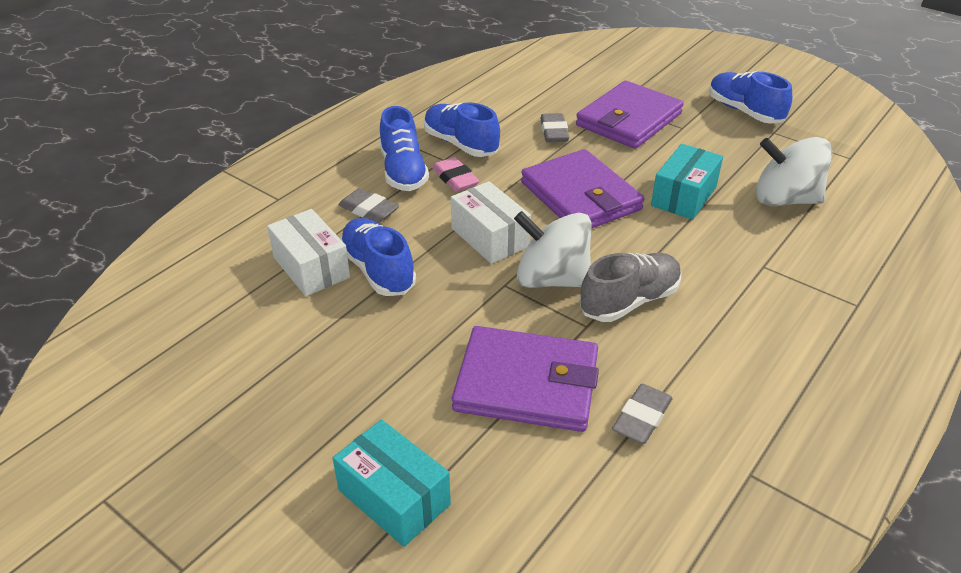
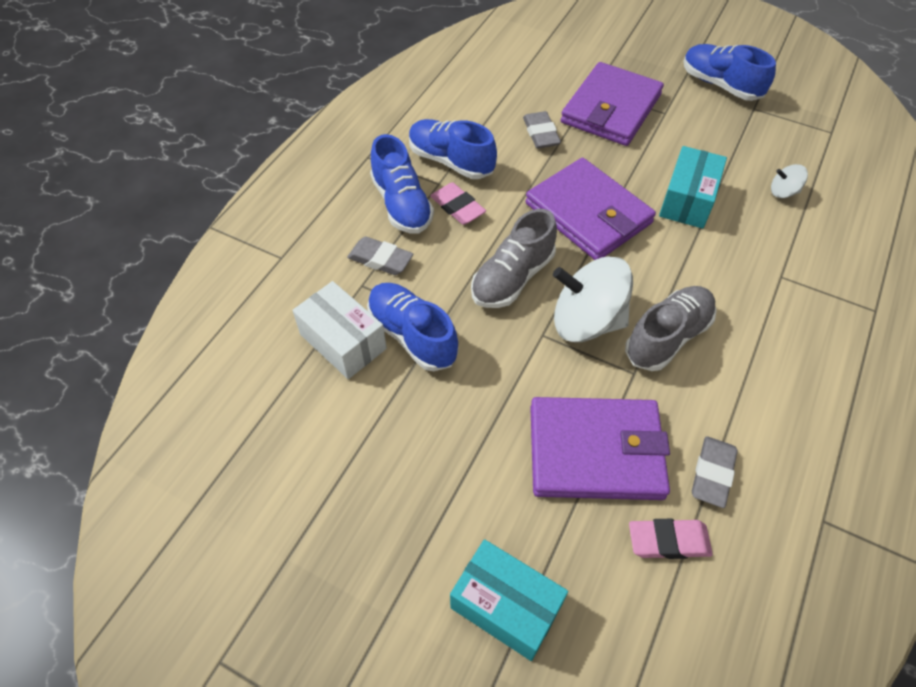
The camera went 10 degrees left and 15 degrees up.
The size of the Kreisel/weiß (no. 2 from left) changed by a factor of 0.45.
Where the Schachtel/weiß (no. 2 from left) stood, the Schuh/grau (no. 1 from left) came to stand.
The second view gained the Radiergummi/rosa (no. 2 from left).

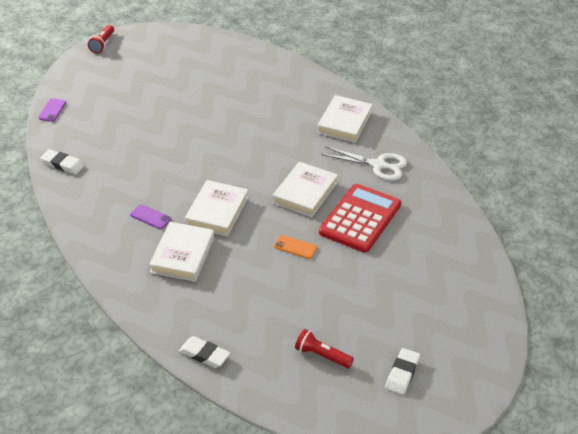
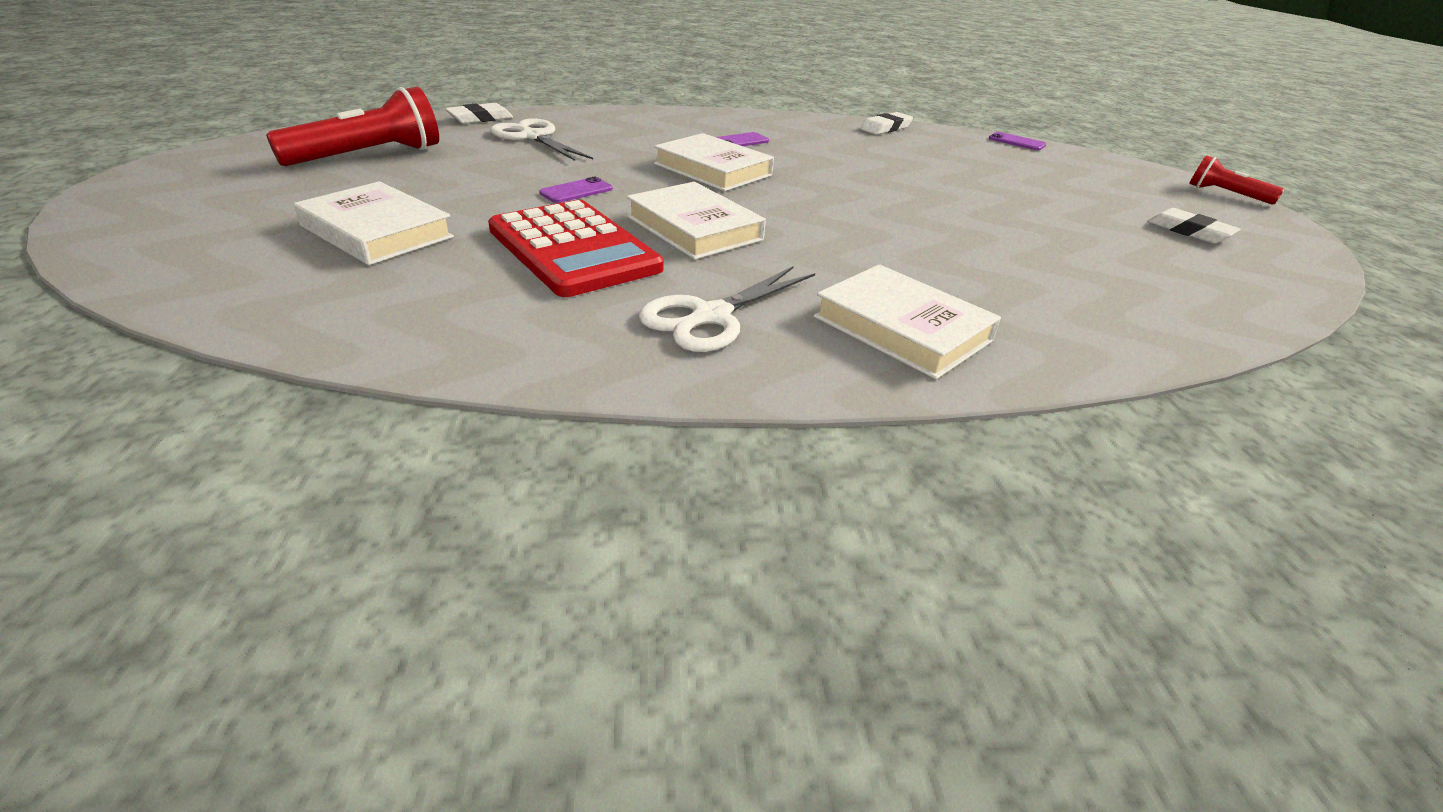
The camera went 115 degrees right and 5 degrees down.
The Buch/weiß (no. 1 from left) ended up elsewhere.
What was the Handy/orange turned into the Handy/lila (no. 1 from left).
The size of the Taschenlampe/rot (no. 2 from left in the first image) changed by a factor of 1.78.
The Radiergummi/weiß (no. 3 from left) ended up elsewhere.
The second view gained the Schere/weiß (no. 1 from left).

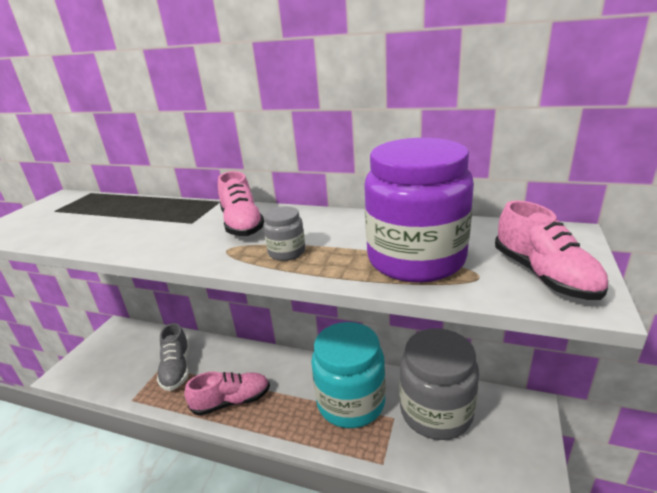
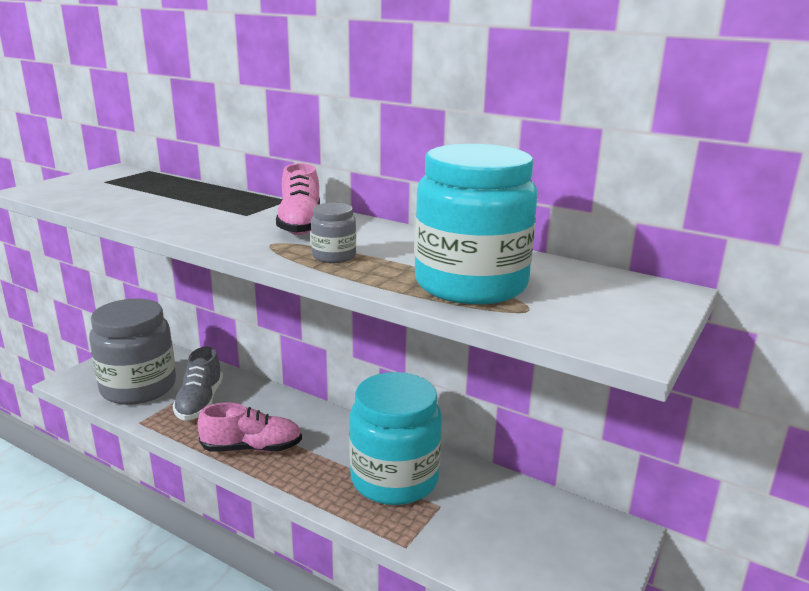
The camera went 10 degrees right and 5 degrees down.
What was the Einmachglas/lila turned into the Einmachglas/türkis (no. 2 from left).
The second view lost the Schuh/rosa (no. 3 from left).
The Einmachglas/grau (no. 2 from left in the first image) ended up elsewhere.

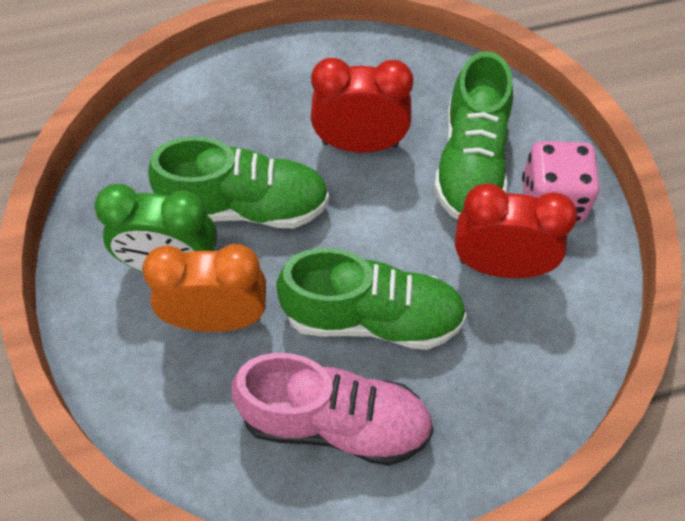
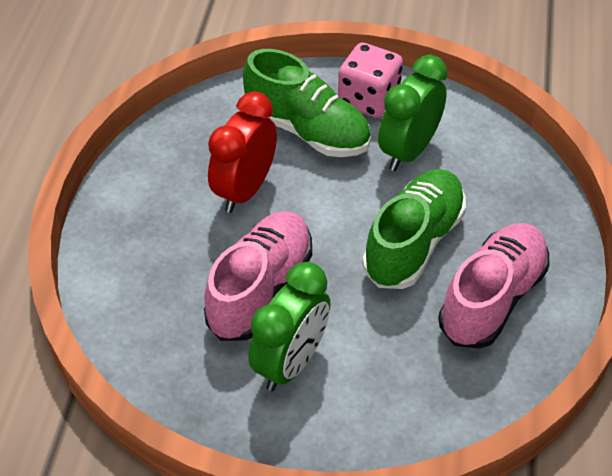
The camera went 65 degrees left and 10 degrees down.
What was the Schuh/grün (no. 1 from left) turned into the Schuh/rosa (no. 1 from left).
What was the Wecker/rot (no. 2 from left) turned into the Wecker/grün (no. 2 from left).
The second view lost the Wecker/orange.

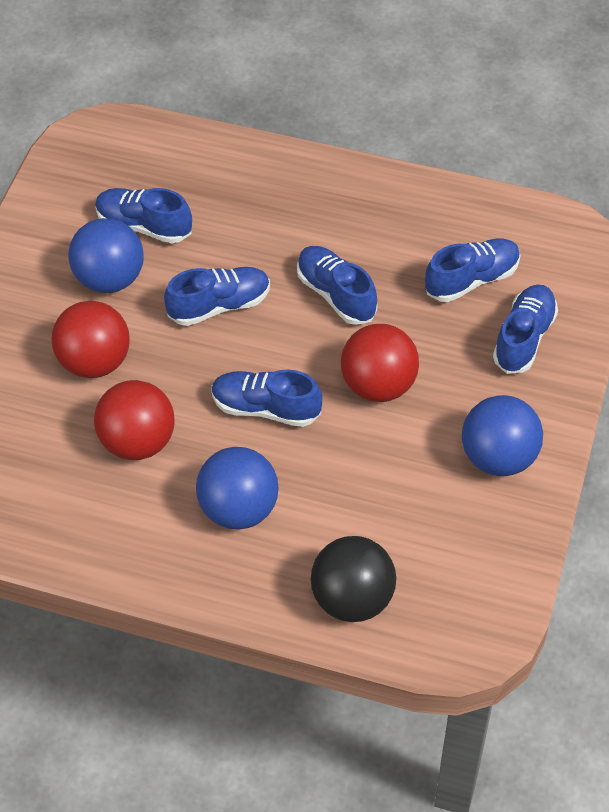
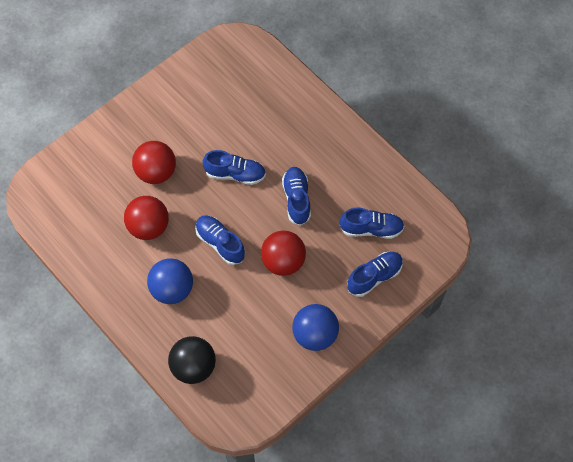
The camera went 30 degrees right and 10 degrees up.
The second view lost the Schuh/blau (no. 1 from left).
The second view lost the Ball/blau (no. 1 from left).

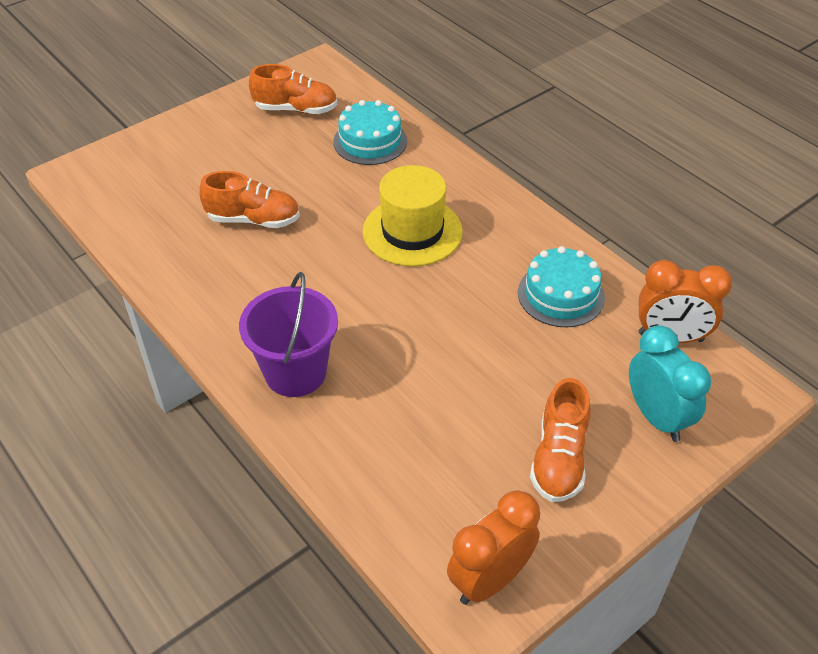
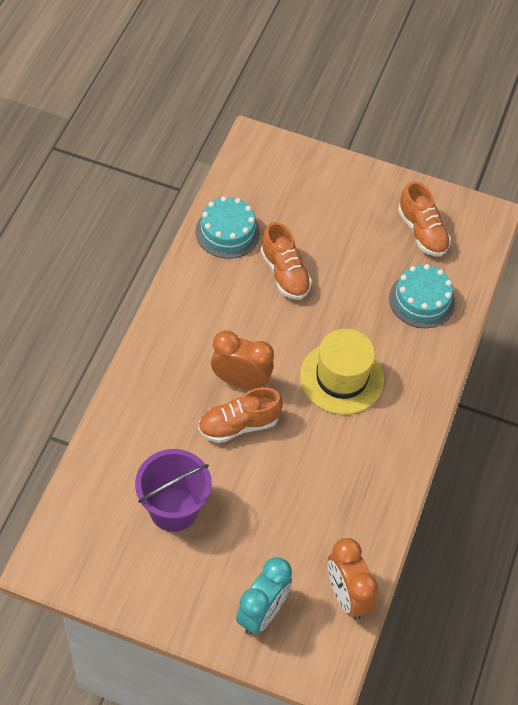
The camera went 55 degrees right and 10 degrees up.
The Kuchen/türkis (no. 2 from left in the first image) ended up elsewhere.
The Eimer/lila ended up elsewhere.
The Schuh/orange (no. 3 from left in the first image) ended up elsewhere.
The Wecker/orange (no. 1 from left) ended up elsewhere.

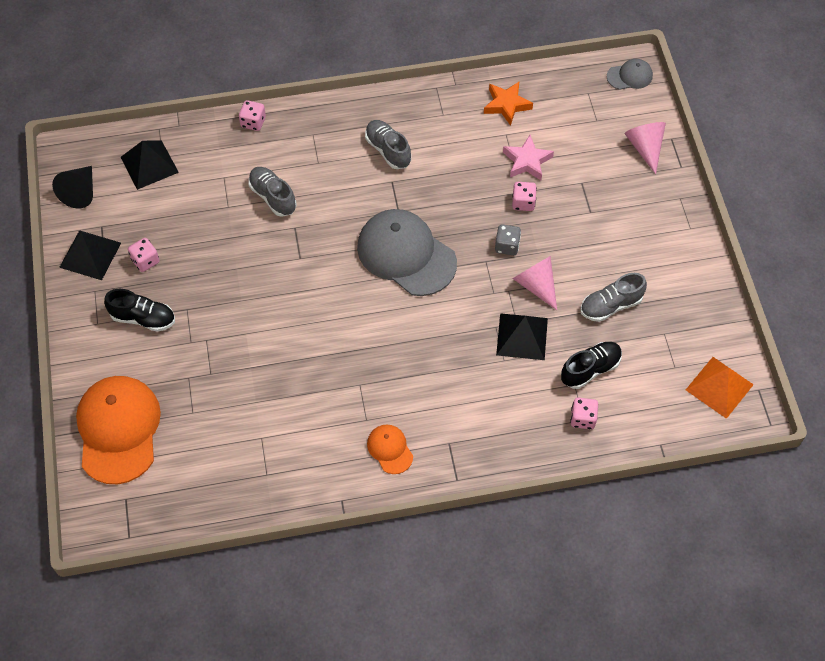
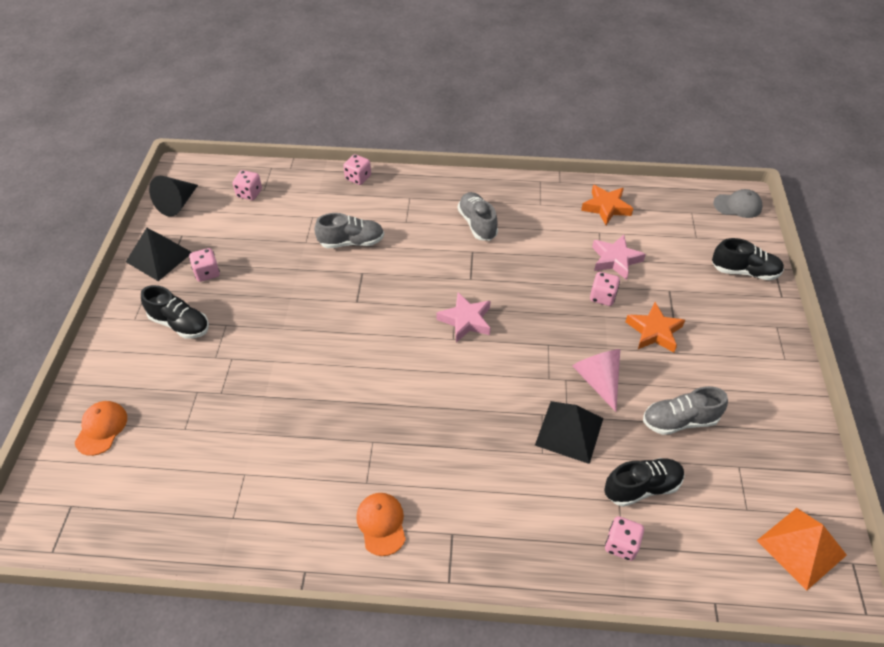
The camera went 15 degrees right and 10 degrees down.
Where the Kegel/rosa (no. 2 from left) stood, the Schuh/schwarz (no. 3 from left) came to stand.
Where the Pyramide/schwarz (no. 2 from left) stood, the Spielwürfel/rosa (no. 2 from left) came to stand.
The Schuh/grau (no. 1 from left) ended up facing another way, 105 degrees clockwise from before.
Where the Kappe/grau (no. 1 from left) stood, the Stern/rosa (no. 1 from left) came to stand.
The second view lost the Spielwürfel/grau.
The size of the Kappe/orange (no. 1 from left) changed by a factor of 0.47.
The second view gained the Stern/orange (no. 2 from left).

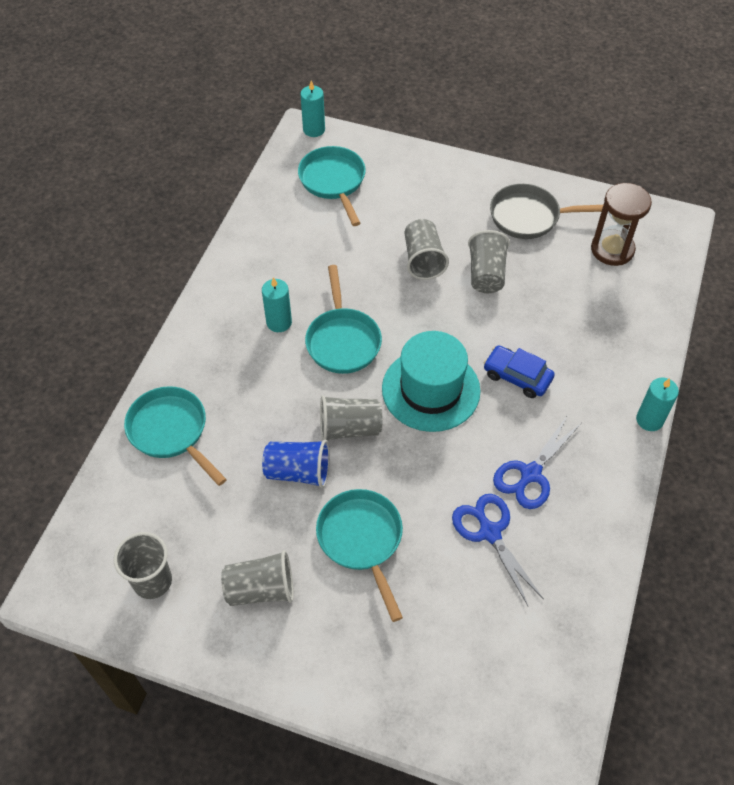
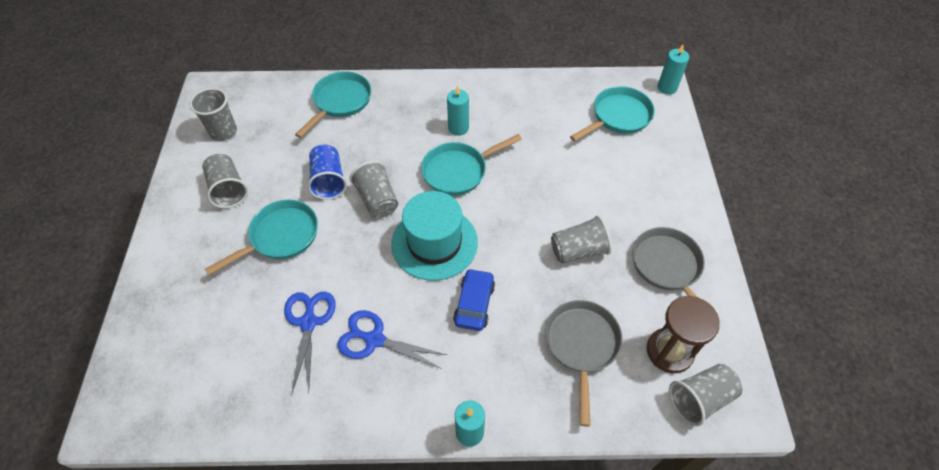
The camera went 70 degrees right and 0 degrees up.
The Becher/grau (no. 4 from left in the first image) ended up elsewhere.
The Schere/blau (no. 1 from left) ended up facing another way, 45 degrees counterclockwise from before.
The second view gained the Pfanne/grau (no. 1 from left).

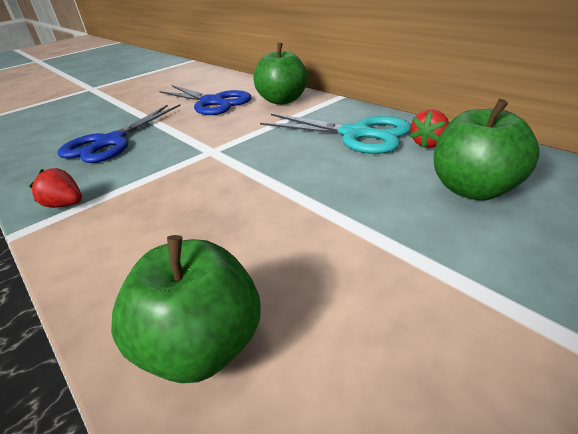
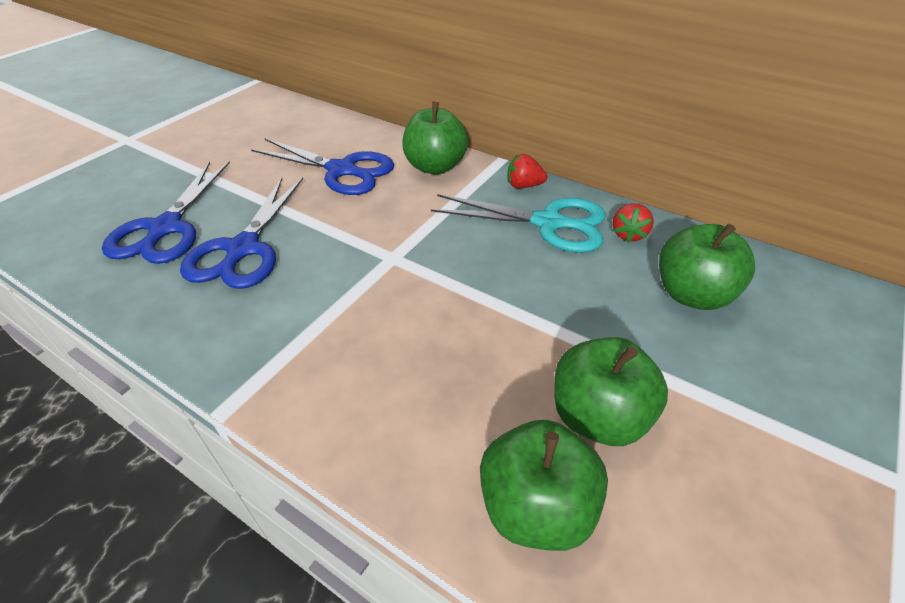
The camera went 20 degrees left and 10 degrees up.
The Erdbeere/rot (no. 1 from left) ended up elsewhere.
The second view gained the Schere/blau (no. 1 from left).
The second view gained the Apfel/grün (no. 3 from left).

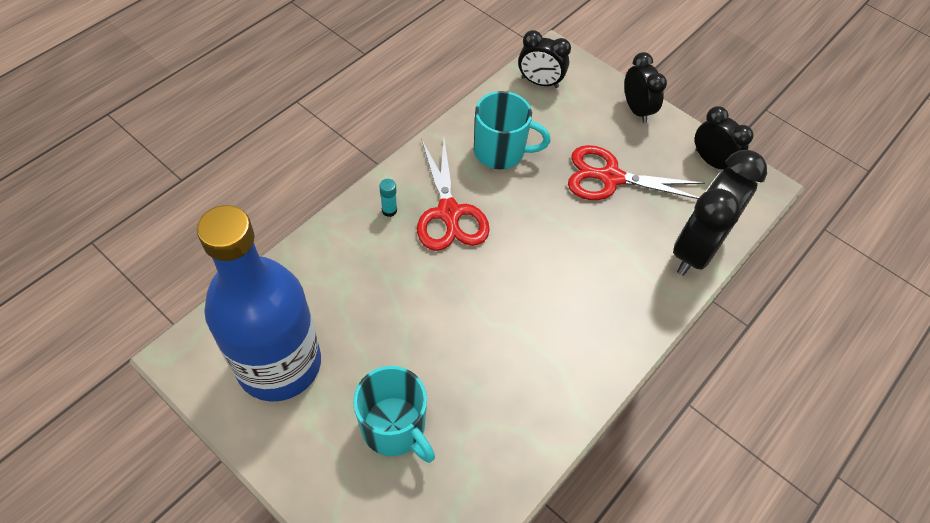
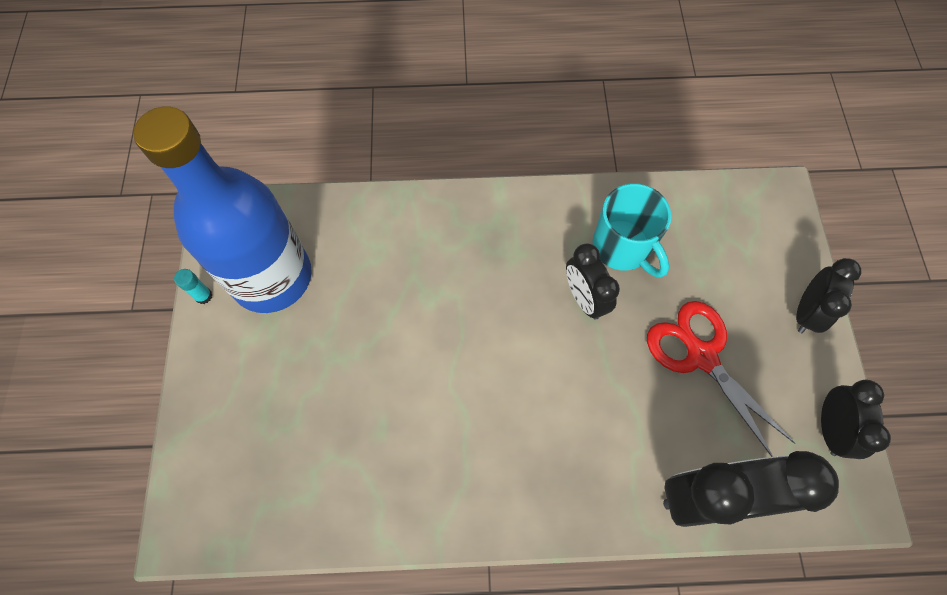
The camera went 50 degrees right and 10 degrees up.
The Wecker/schwarz (no. 1 from left) ended up elsewhere.
The second view lost the Schere/rot (no. 1 from left).
The Klebestift/türkis ended up elsewhere.
The second view lost the Tasse/türkis (no. 1 from left).

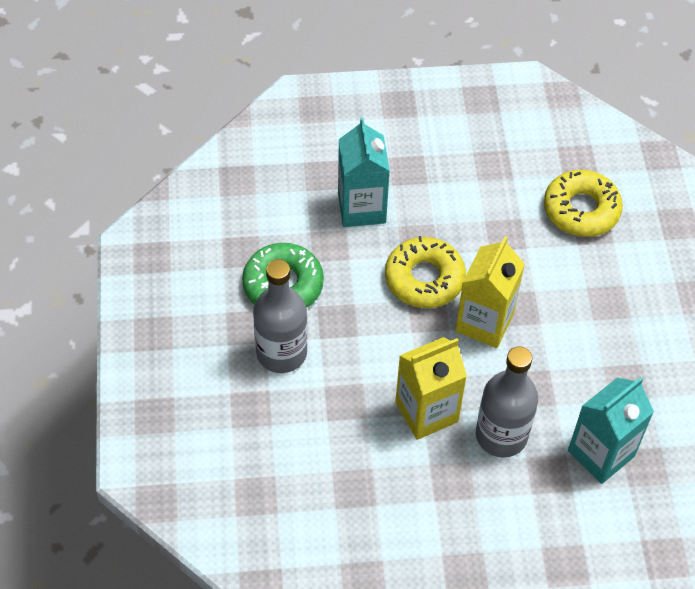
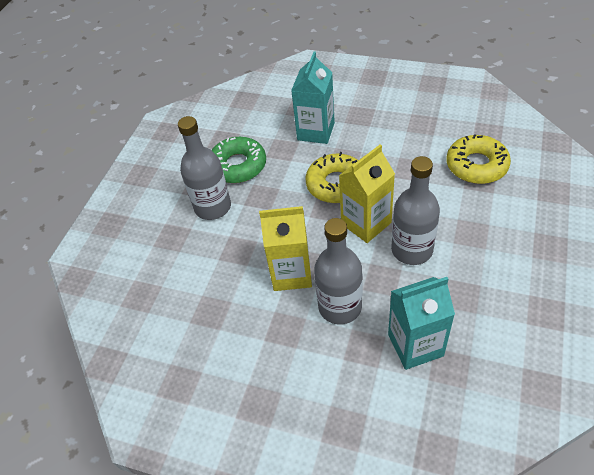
The camera went 30 degrees right and 5 degrees down.
The second view gained the Flasche/grau (no. 3 from left).

